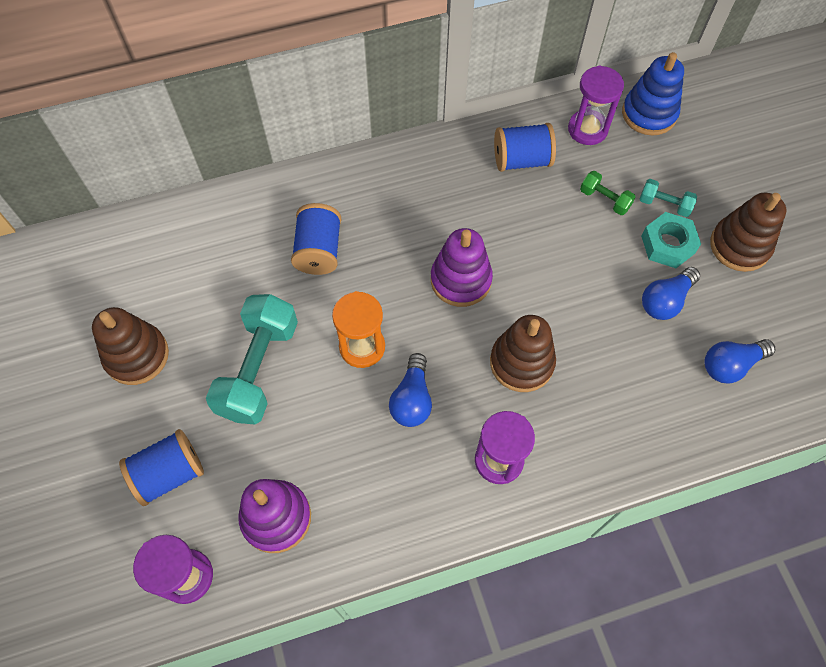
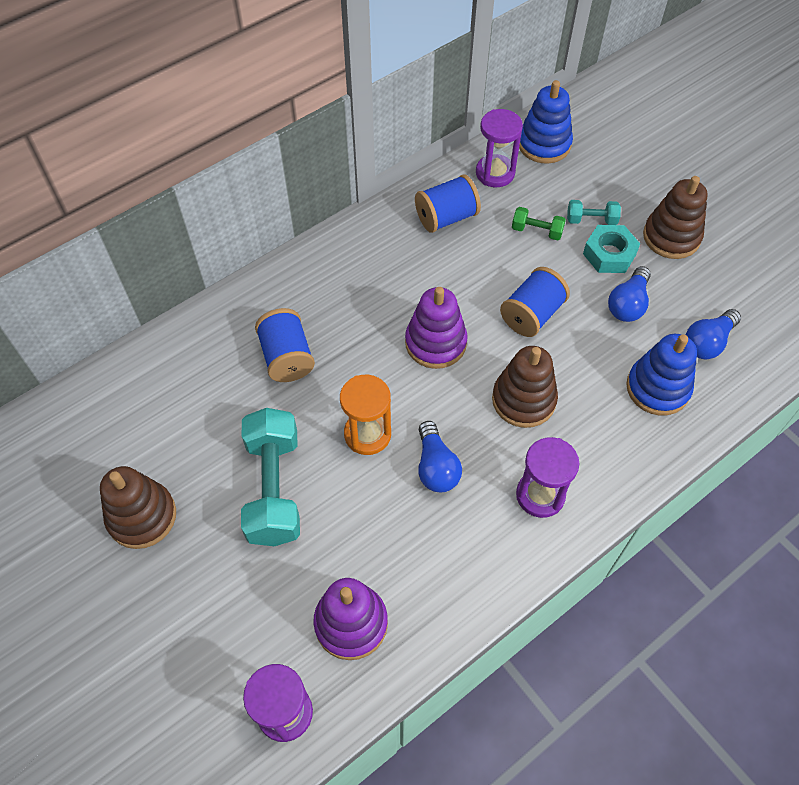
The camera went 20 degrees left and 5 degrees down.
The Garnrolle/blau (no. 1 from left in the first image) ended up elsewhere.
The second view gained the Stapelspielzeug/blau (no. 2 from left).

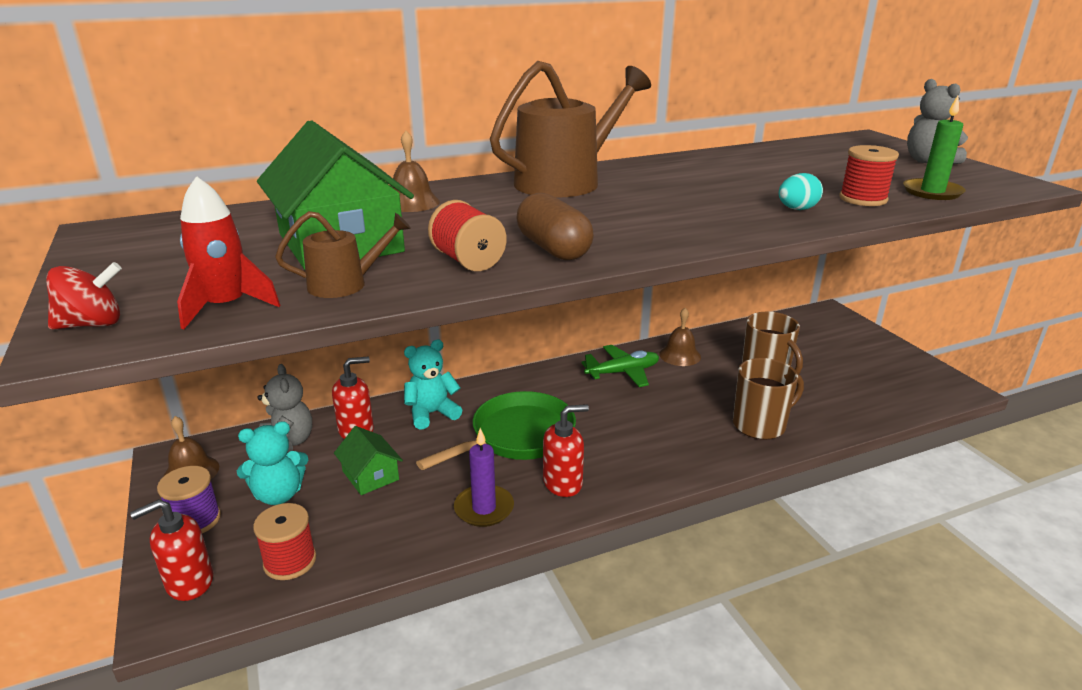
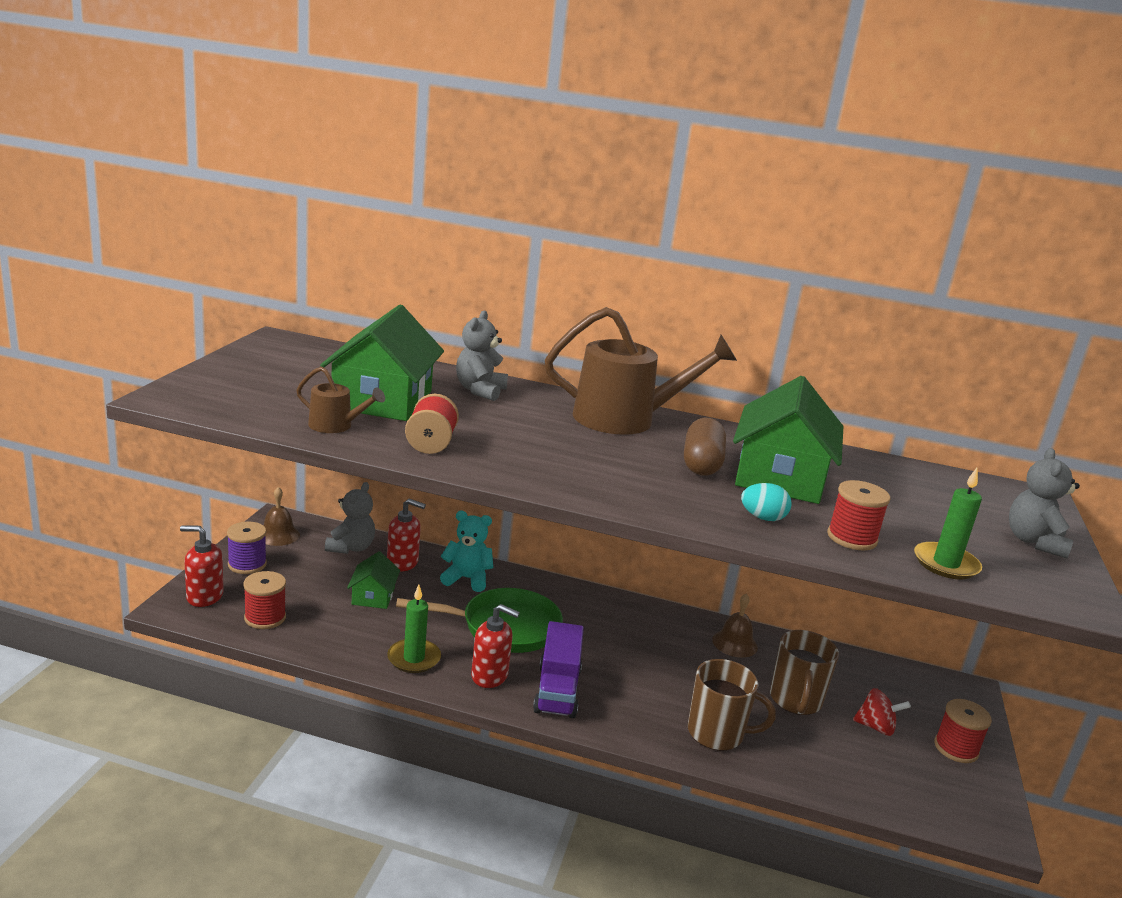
The camera went 35 degrees right and 5 degrees down.
Where the Glocke/braun (no. 2 from left) stood, the Teddybär/grau (no. 2 from left) came to stand.
The second view lost the Rakete/rot.
The Kapsel/braun ended up elsewhere.
The Kreisel/rot ended up elsewhere.
The second view lost the Flugzeug/grün.
The second view lost the Teddybär/türkis (no. 1 from left).
What was the Kerze/lila turned into the Kerze/grün (no. 1 from left).
The second view gained the Haus/grün (no. 3 from left).
The second view gained the Lastwagen/lila.
The second view gained the Garnrolle/rot (no. 4 from left).

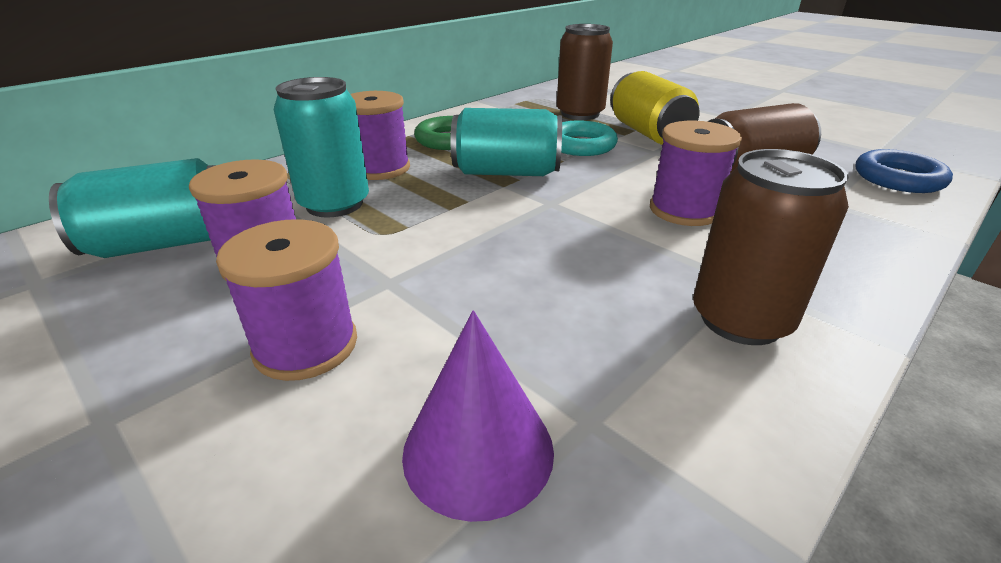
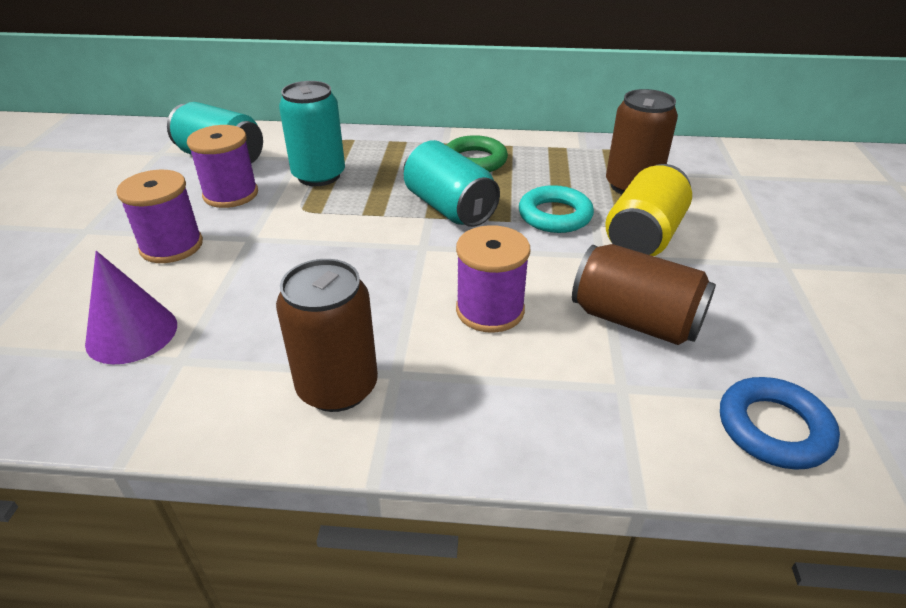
The camera went 50 degrees right and 5 degrees up.
The second view lost the Garnrolle/lila (no. 3 from left).

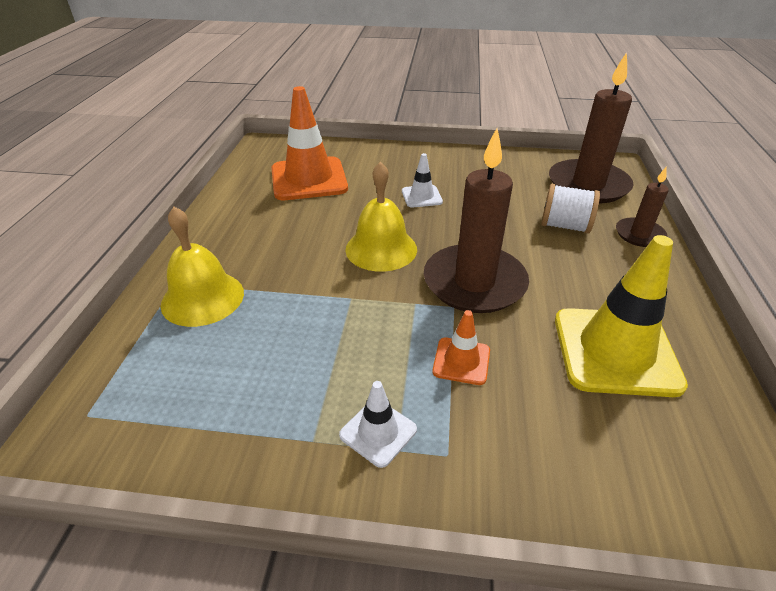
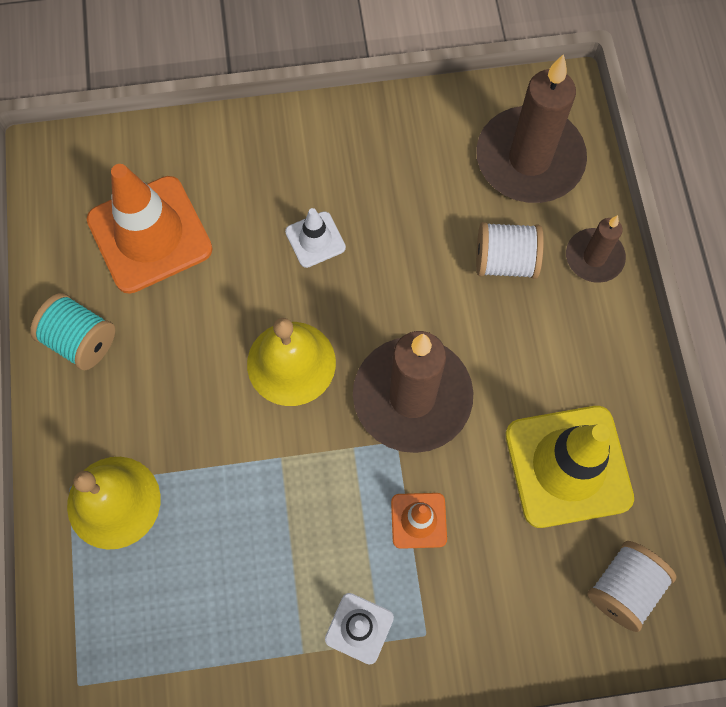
The camera went 15 degrees left and 30 degrees up.
The second view gained the Garnrolle/türkis.
The second view gained the Garnrolle/weiß (no. 2 from left).

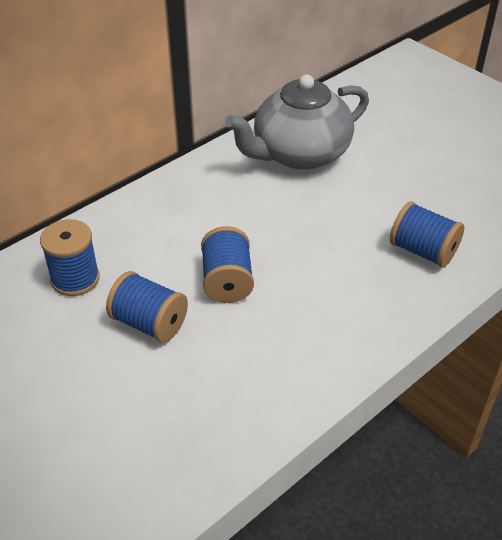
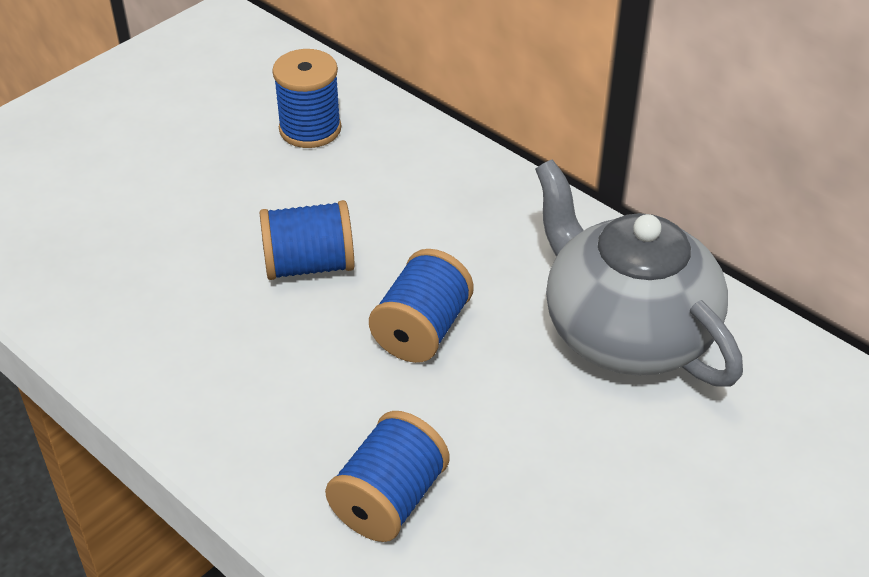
The camera went 85 degrees right and 0 degrees up.
The Garnrolle/blau (no. 2 from left in the first image) ended up elsewhere.

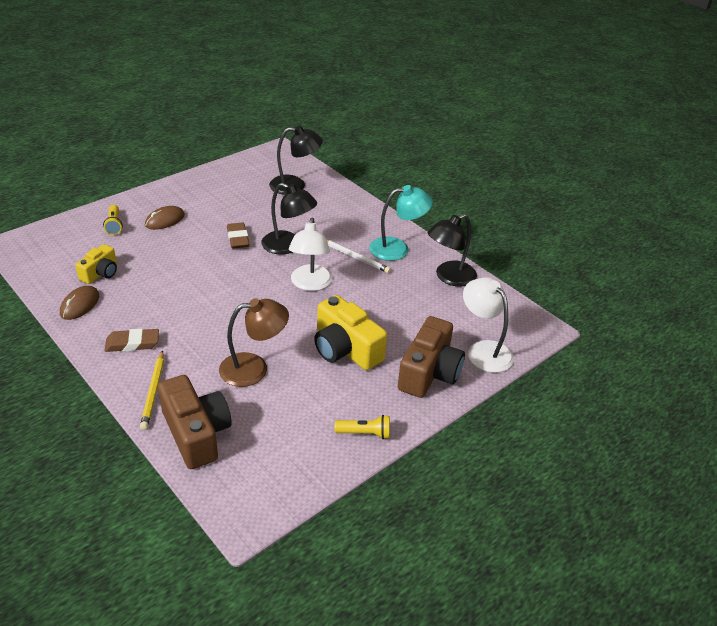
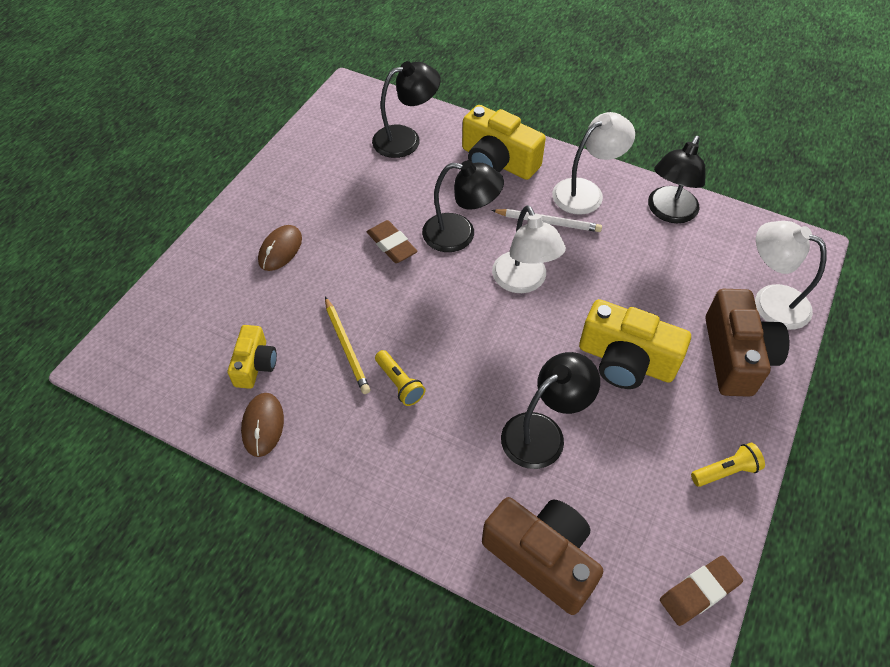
The camera went 20 degrees left and 15 degrees up.
What was the Lampe/türkis turned into the Lampe/weiß (no. 2 from left).
The Taschenlampe/gelb (no. 1 from left) ended up elsewhere.
What was the Lampe/braun turned into the Lampe/schwarz (no. 3 from left).
The Radiergummi/braun (no. 1 from left in the first image) ended up elsewhere.
The Bleistift/gelb ended up elsewhere.
The second view gained the Kamera/gelb (no. 2 from left).

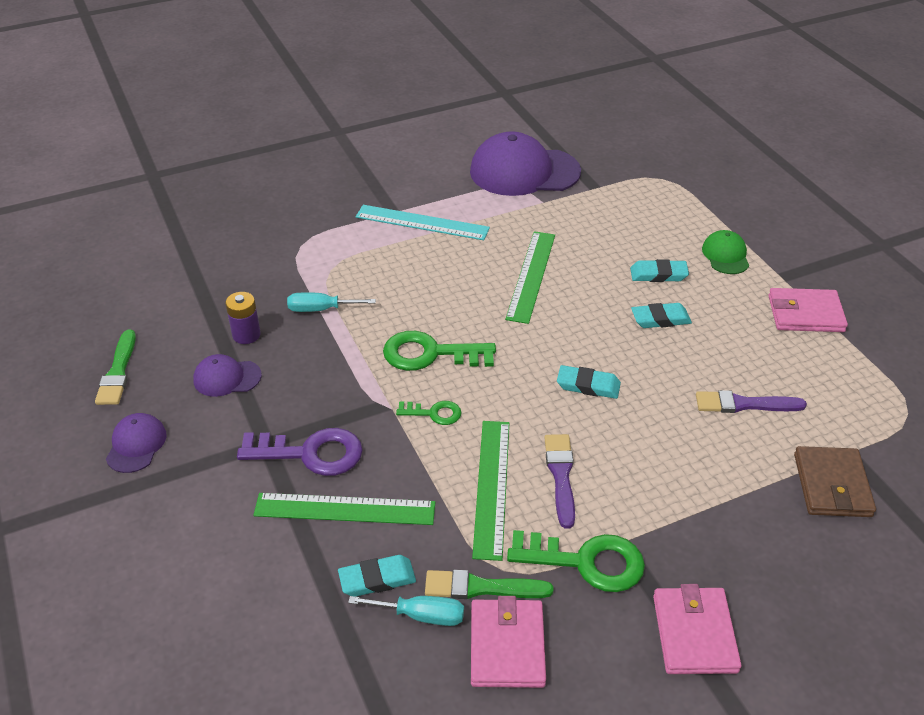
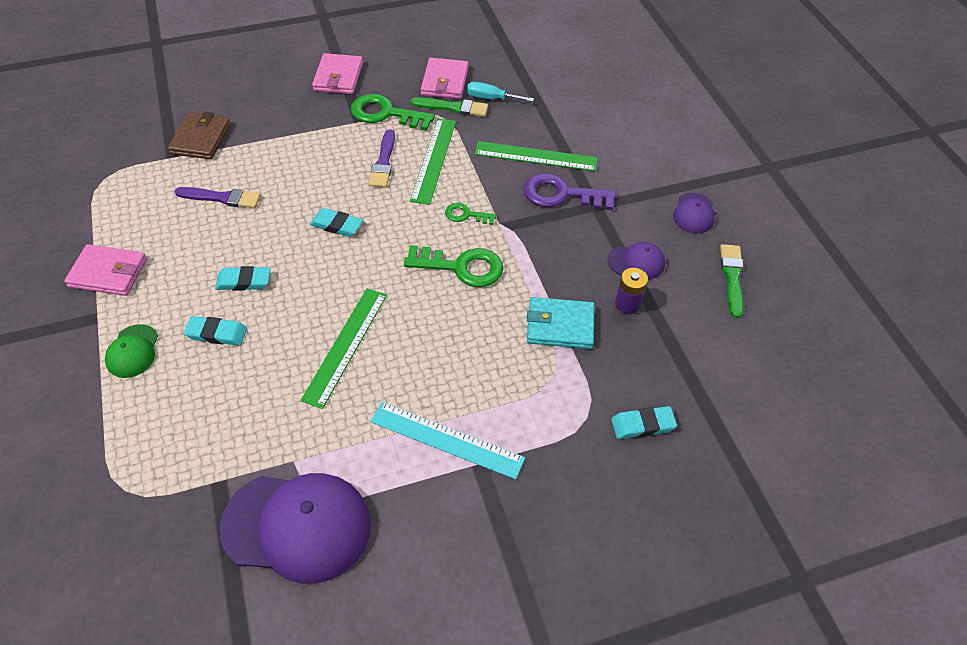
The camera went 175 degrees left and 10 degrees up.
Where the Schraubenzieher/türkis (no. 1 from left) stood, the Geldbörse/türkis came to stand.
The Radiergummi/türkis (no. 1 from left in the first image) ended up elsewhere.

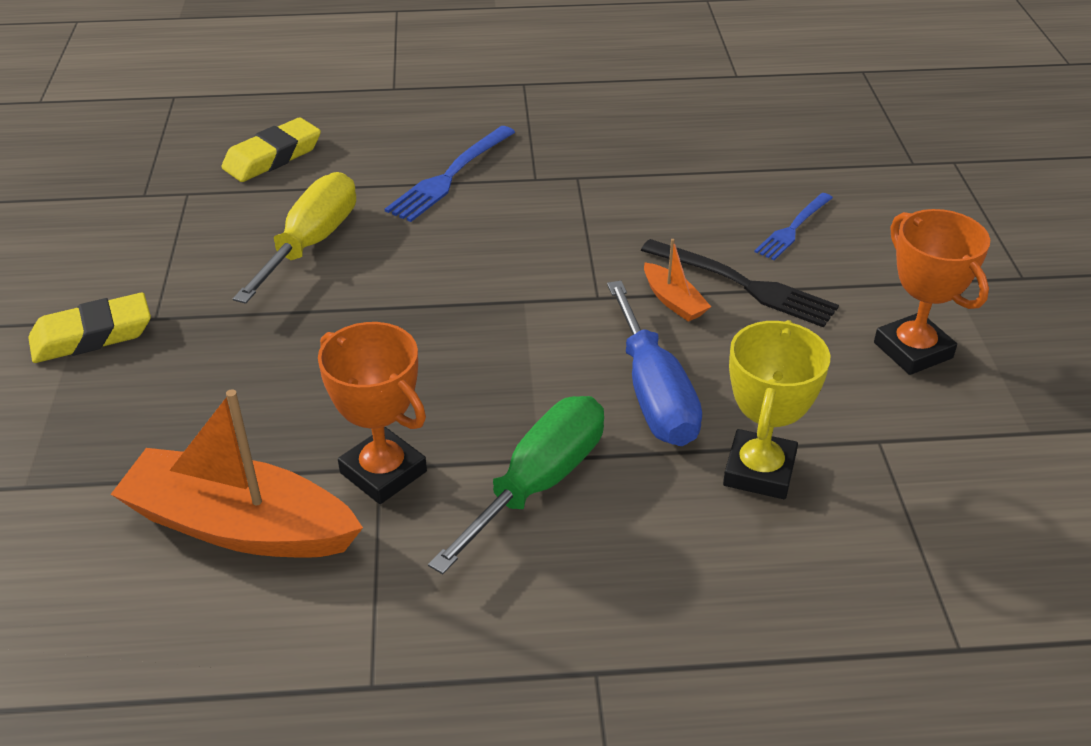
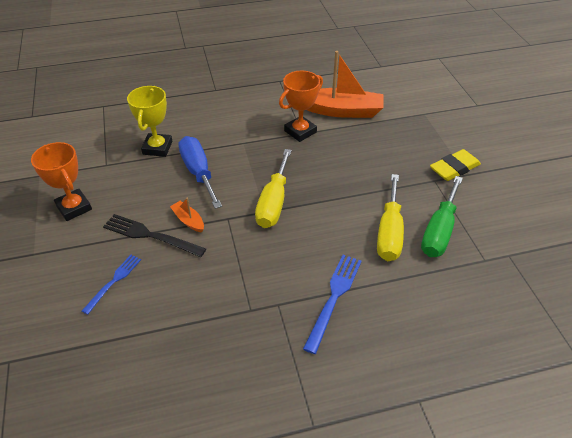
The camera went 170 degrees right and 5 degrees up.
The second view lost the Radiergummi/gelb (no. 2 from left).
The Pokal/orange (no. 1 from left in the first image) ended up facing another way, 75 degrees counterclockwise from before.
The Schraubenzieher/grün ended up elsewhere.
The second view gained the Schraubenzieher/gelb (no. 1 from left).

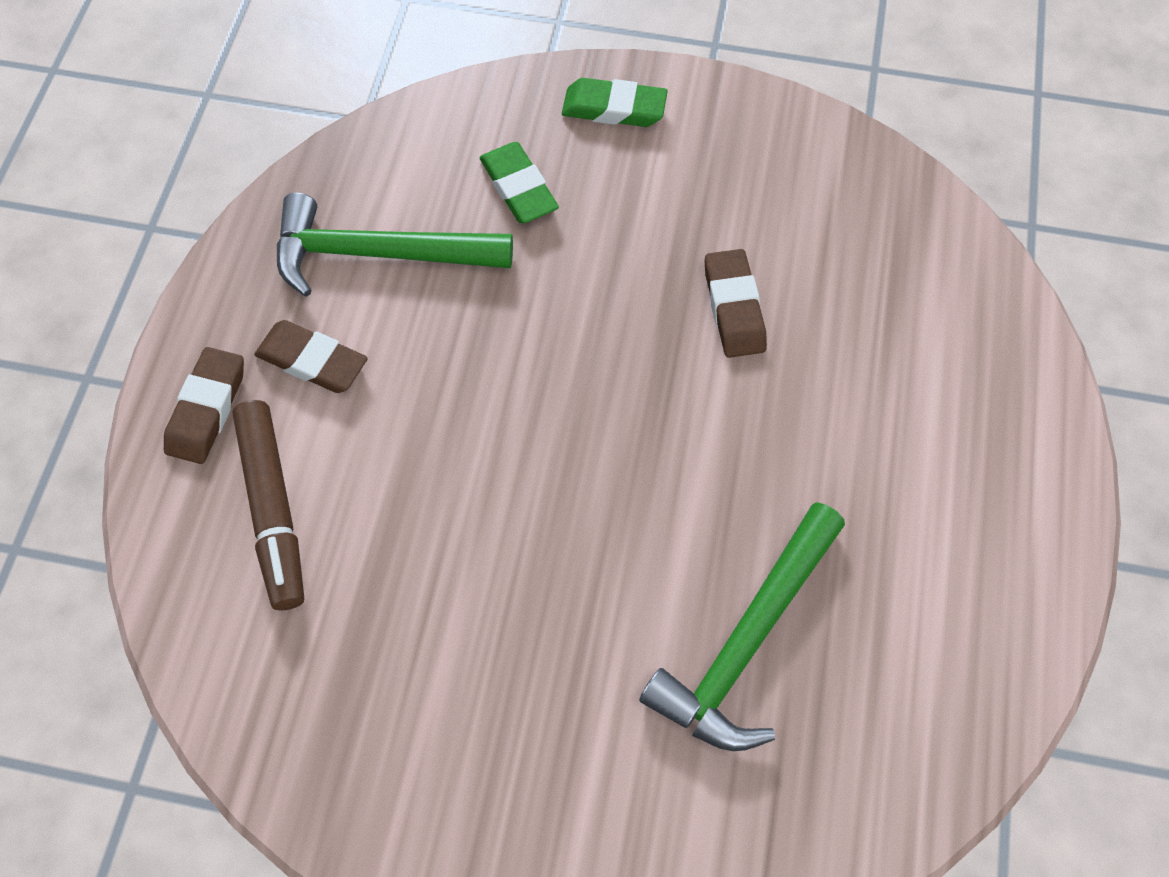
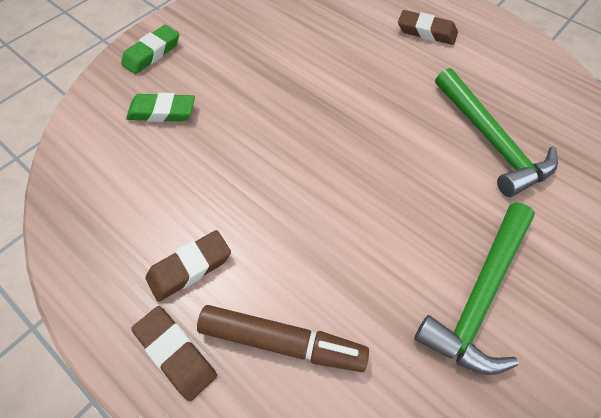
The camera went 60 degrees left and 5 degrees down.
The Hammer/grün (no. 1 from left) ended up elsewhere.
The Radiergummi/braun (no. 3 from left) ended up elsewhere.

